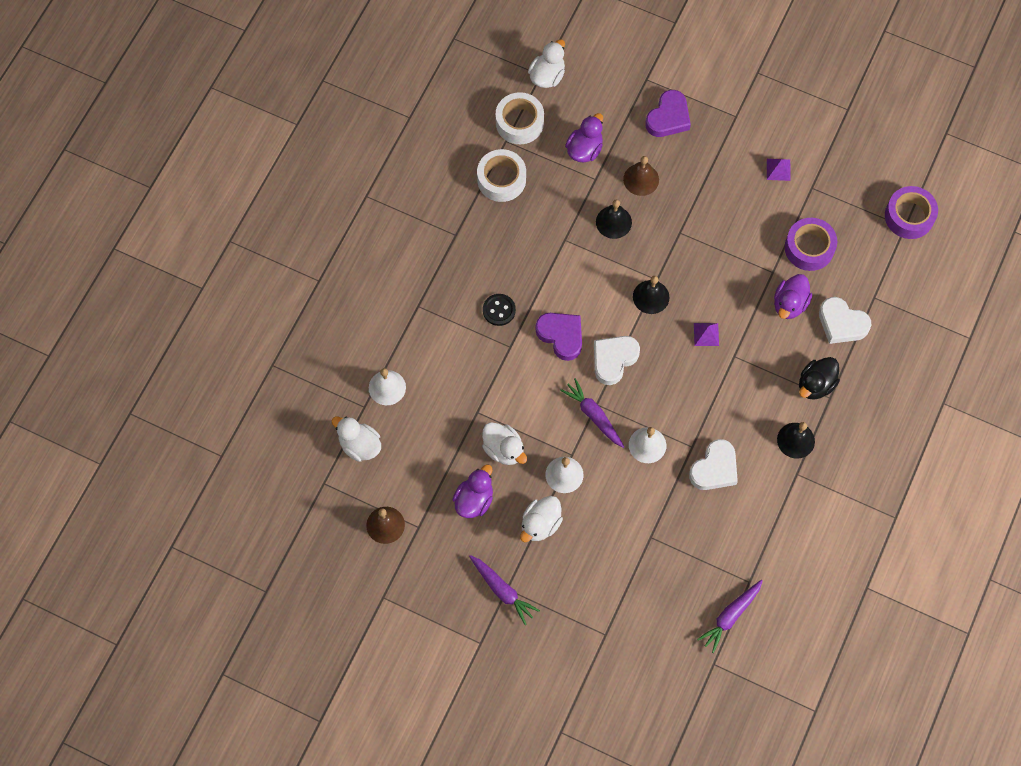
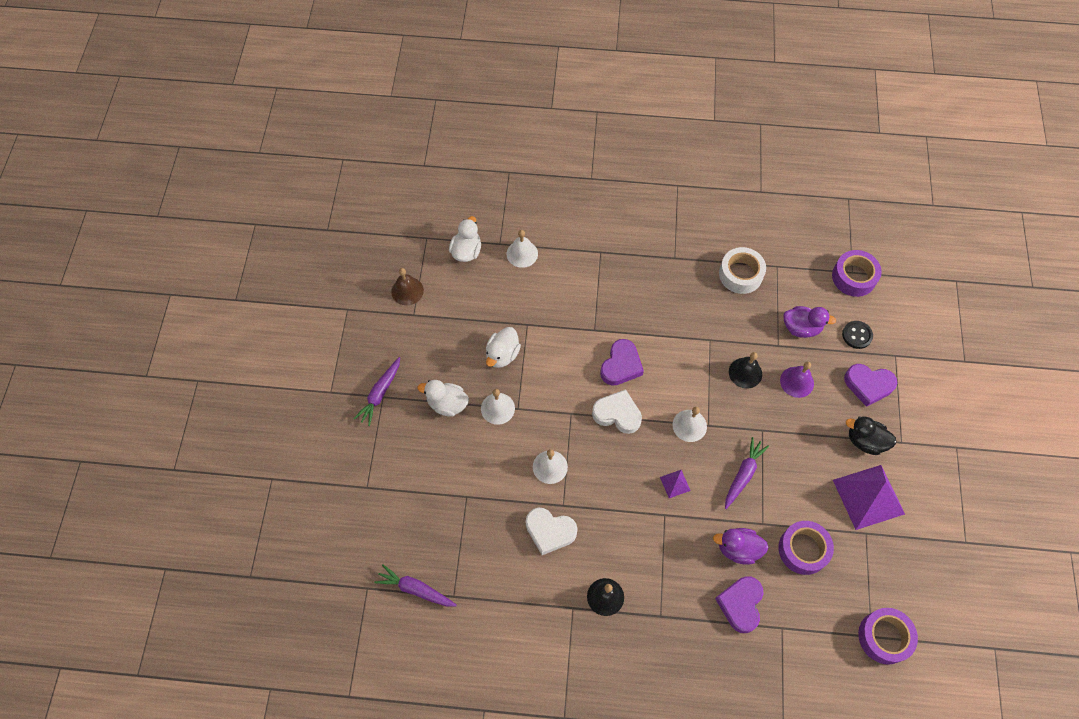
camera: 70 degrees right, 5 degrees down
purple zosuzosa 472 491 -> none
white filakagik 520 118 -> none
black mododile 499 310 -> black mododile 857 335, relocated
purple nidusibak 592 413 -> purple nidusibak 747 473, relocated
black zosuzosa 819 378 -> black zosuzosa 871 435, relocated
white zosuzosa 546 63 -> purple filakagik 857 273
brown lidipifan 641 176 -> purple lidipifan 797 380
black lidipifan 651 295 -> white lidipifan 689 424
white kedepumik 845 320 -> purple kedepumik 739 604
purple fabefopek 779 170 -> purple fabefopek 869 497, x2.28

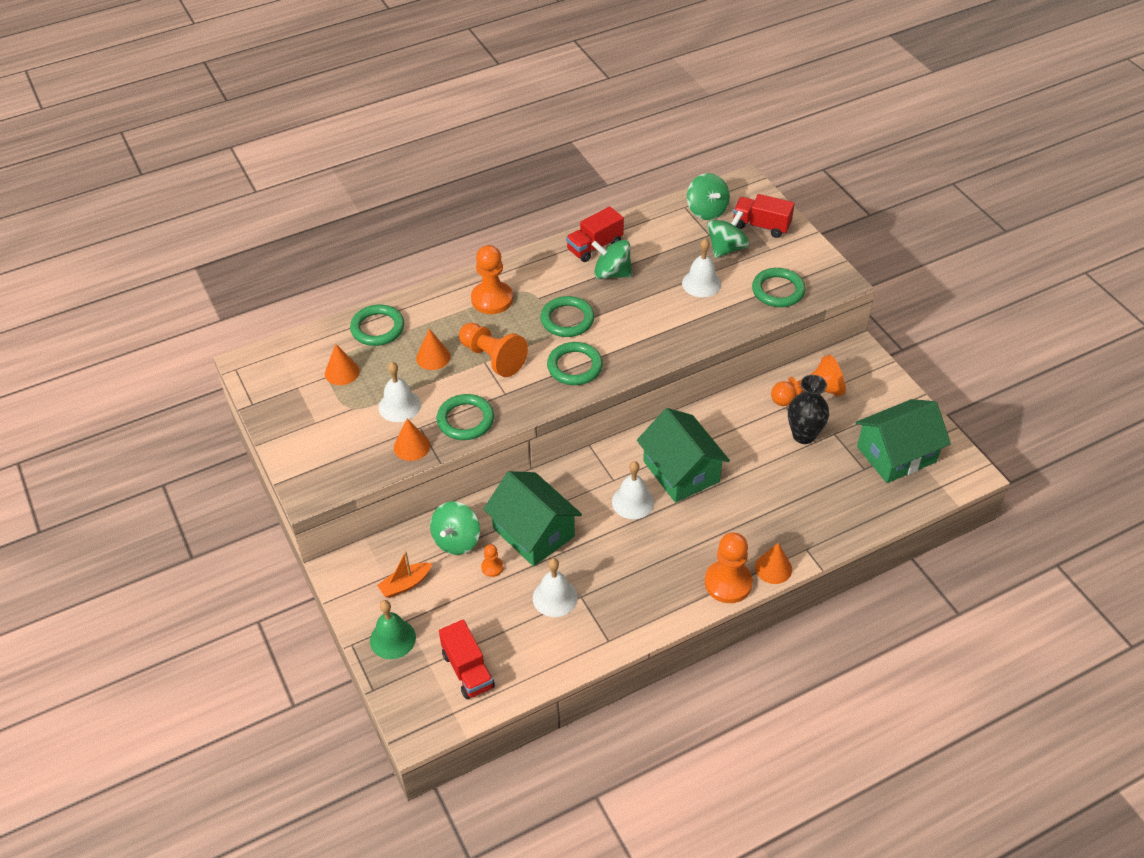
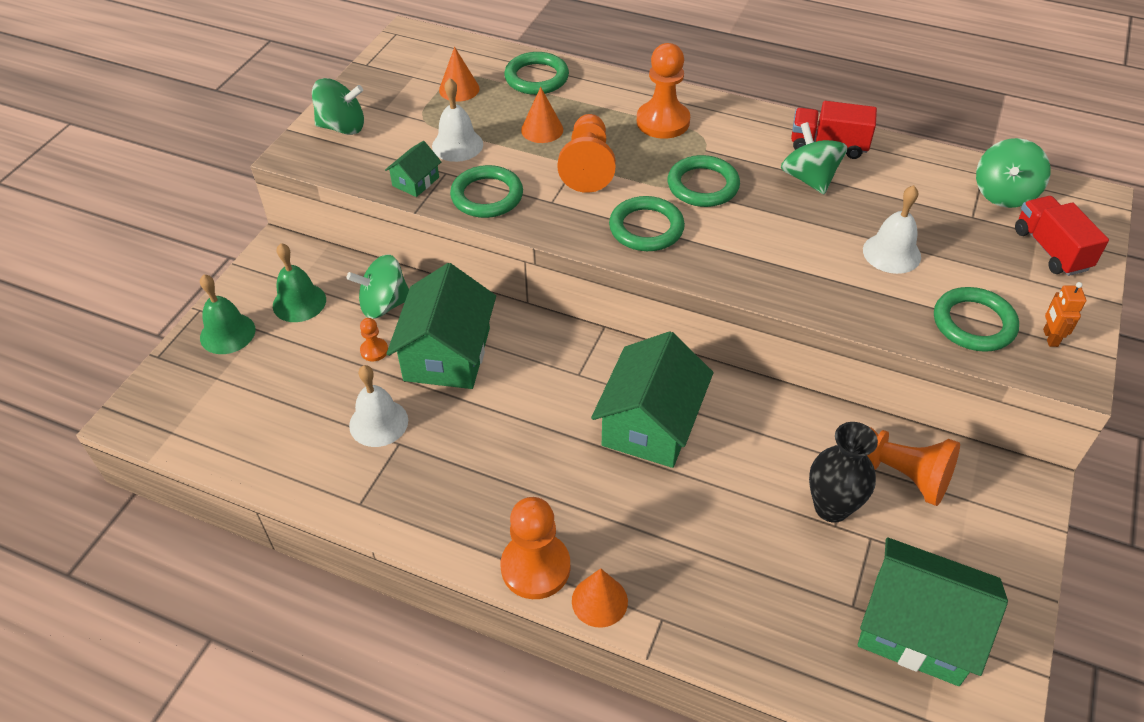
camera: 50 degrees right, 0 degrees up
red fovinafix 467 659 -> none
white lidipifan 633 490 -> none
none -> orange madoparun 1064 314
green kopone 728 234 -> green kopone 338 106, relocated
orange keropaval 404 574 -> green lidipifan 299 282
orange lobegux 412 439 -> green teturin 413 169

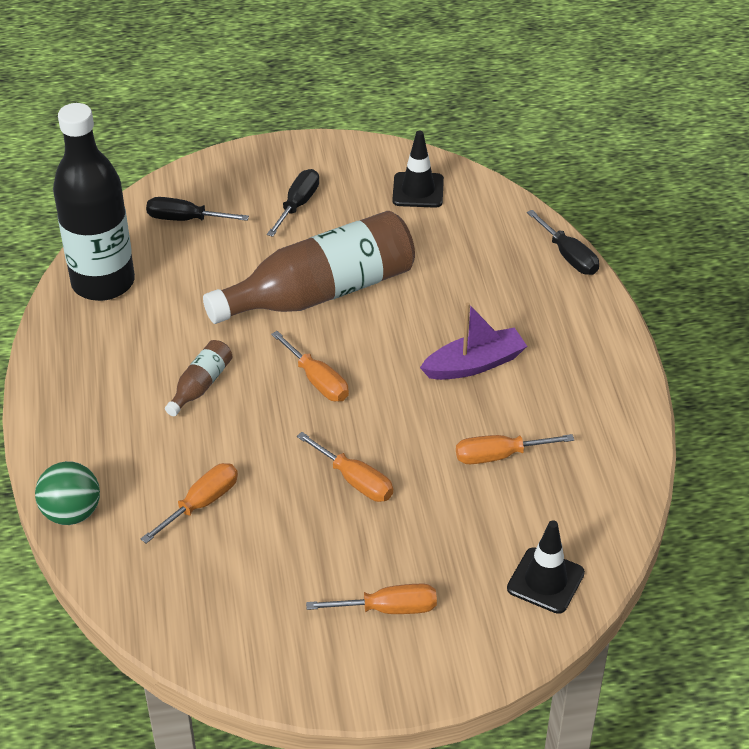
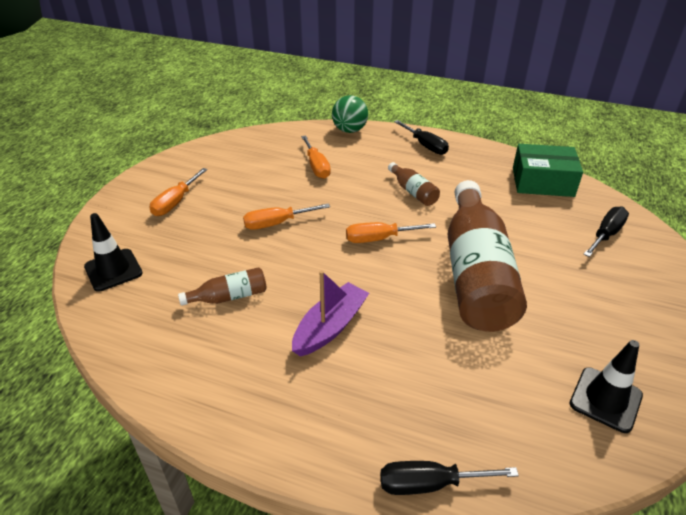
camera: 120 degrees right, 5 degrees down
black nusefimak 293 203 -> black nusefimak 421 137, relocated
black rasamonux 94 202 -> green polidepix 548 170
orange nusefimak 515 449 -> brown rasamonux 222 286
purple keropaval 473 341 -> purple keropaval 330 313, 150 degrees counterclockwise

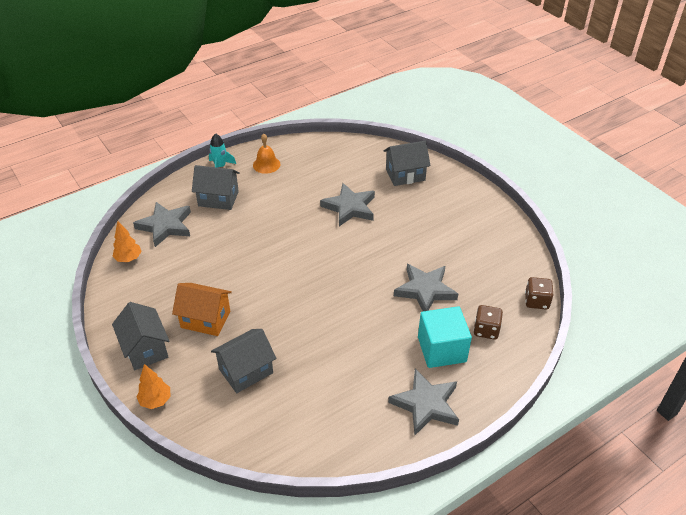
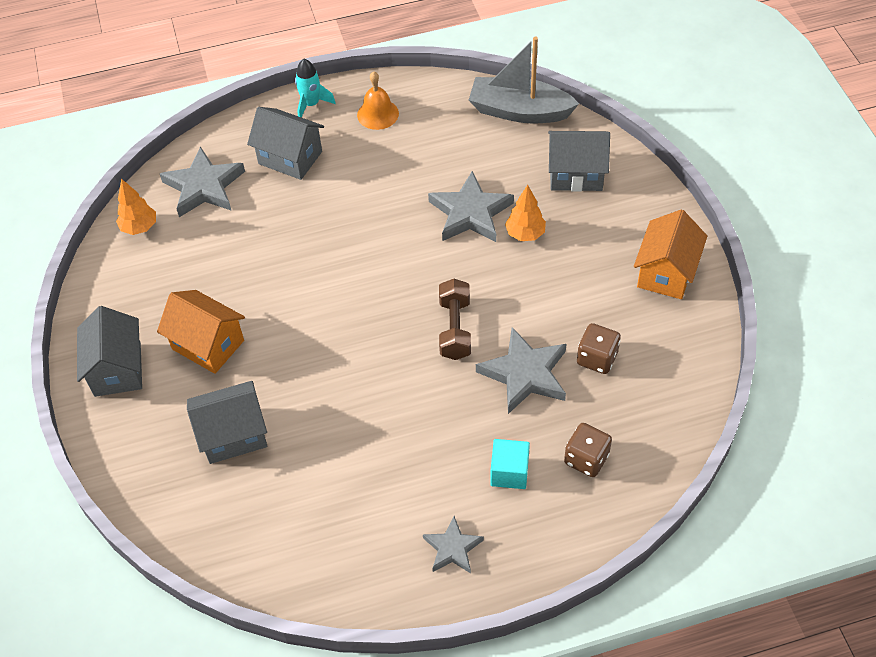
camera: 20 degrees right, 10 degrees up
none -> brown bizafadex 455 319
none -> grey keropaval 524 80
none -> orange teturin 670 254
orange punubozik 154 386 -> orange punubozik 525 213, relocated
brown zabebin 539 293 -> brown zabebin 599 348, relocated
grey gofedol 423 402 -> grey gofedol 453 544, x0.59
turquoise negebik 445 337 -> turquoise negebik 510 464, x0.60

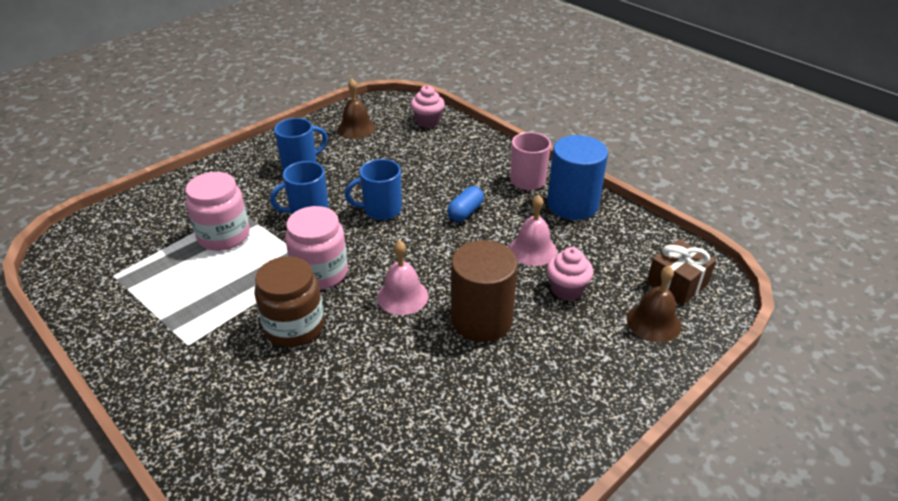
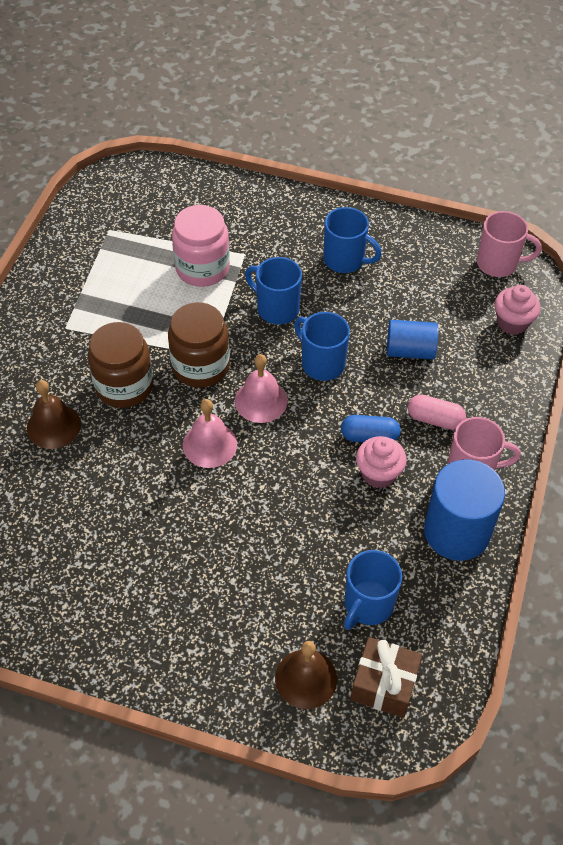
camera: 60 degrees right, 15 degrees up
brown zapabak 484 291 -> none
none -> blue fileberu 373 590
none -> blue zapabak 412 340
none -> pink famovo 437 412
none -> pink fileberu 509 244
brown lidipifan 357 109 -> brown lidipifan 54 414, relocated
pink lidipifan 533 230 -> pink lidipifan 261 388, relocated
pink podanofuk 569 274 -> pink podanofuk 381 462, relocated
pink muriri 316 248 -> brown muriri 199 344

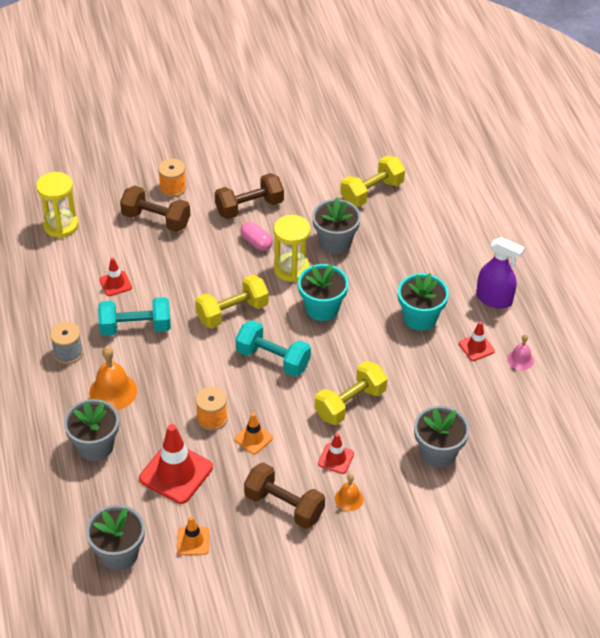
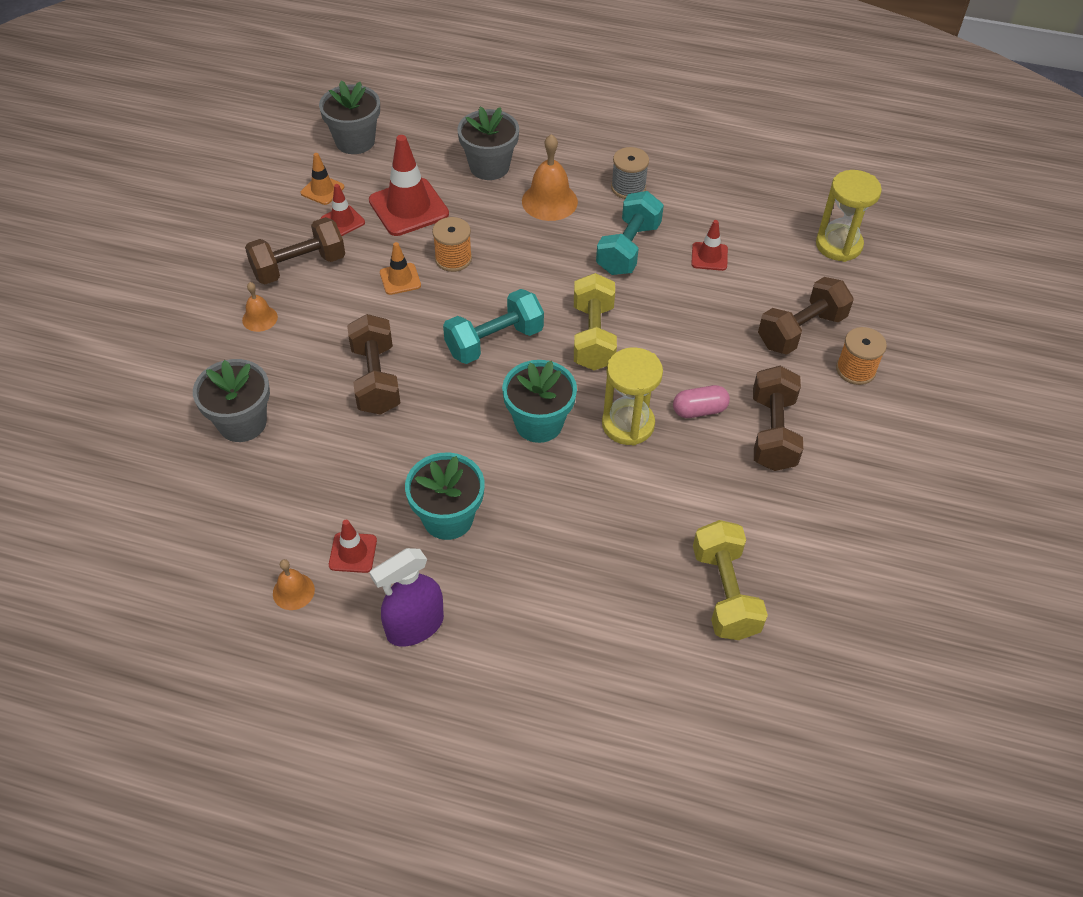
camera: 120 degrees right, 5 degrees up
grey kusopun 336 226 -> none
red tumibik 336 453 -> red tumibik 343 210, relocated
yellow bizafadex 351 393 -> brown bizafadex 373 364
pink lidipifan 520 352 -> orange lidipifan 294 584

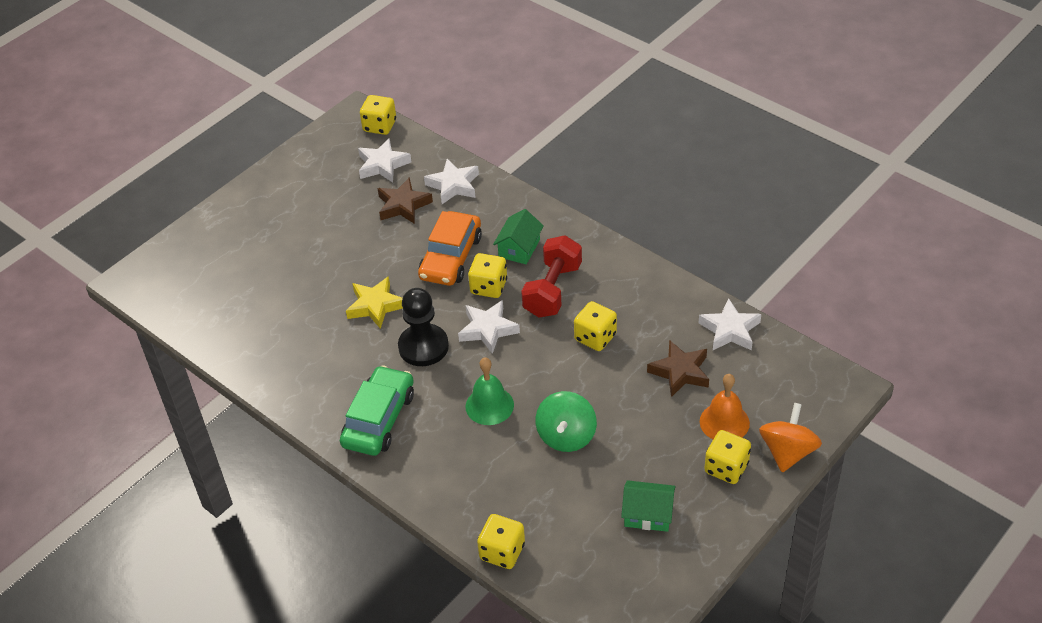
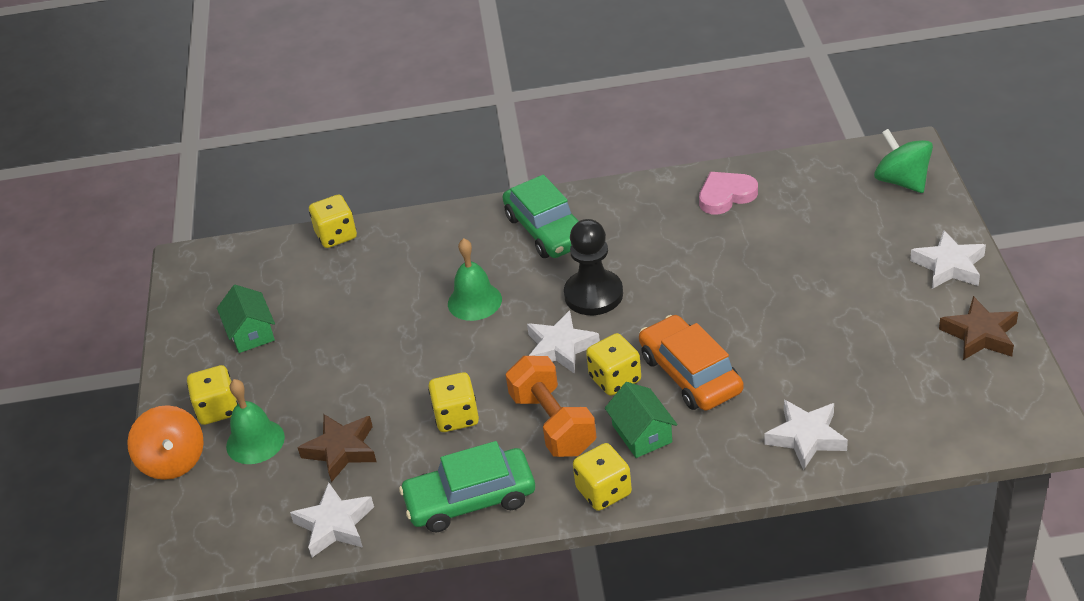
camera: 135 degrees right, 5 degrees down
yellow gofedol 374 302 -> none
none -> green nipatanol 467 486
none -> pink kedepumik 728 193
white gofedol 384 160 -> white gofedol 948 259, relocated
yellow zabebin 378 115 -> yellow zabebin 602 477, relocated
brown gofedol 405 200 -> brown gofedol 978 328, relocated
green kopone 566 421 -> green kopone 903 161, relocated
red bizafadex 551 276 -> orange bizafadex 551 406
orange lidipifan 725 406 -> green lidipifan 255 421
green teturin 648 506 -> green teturin 246 319, 75 degrees counterclockwise

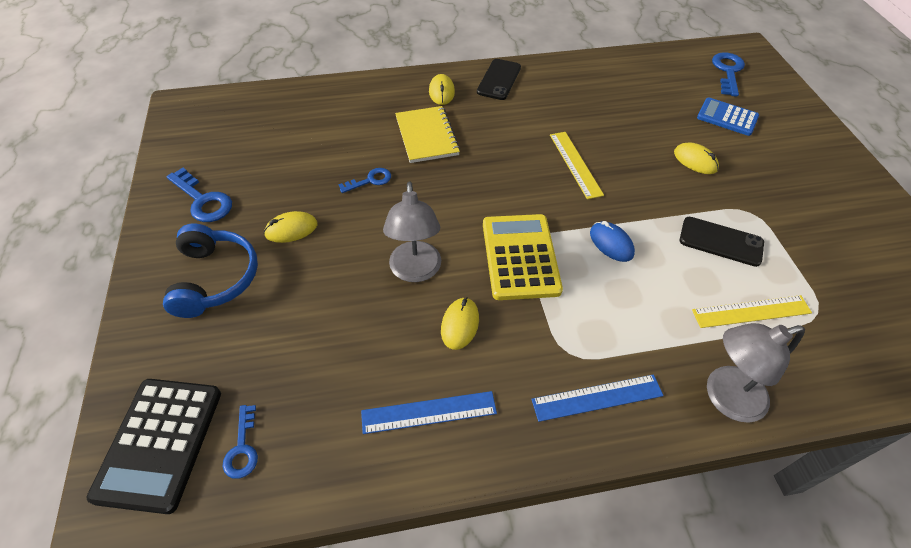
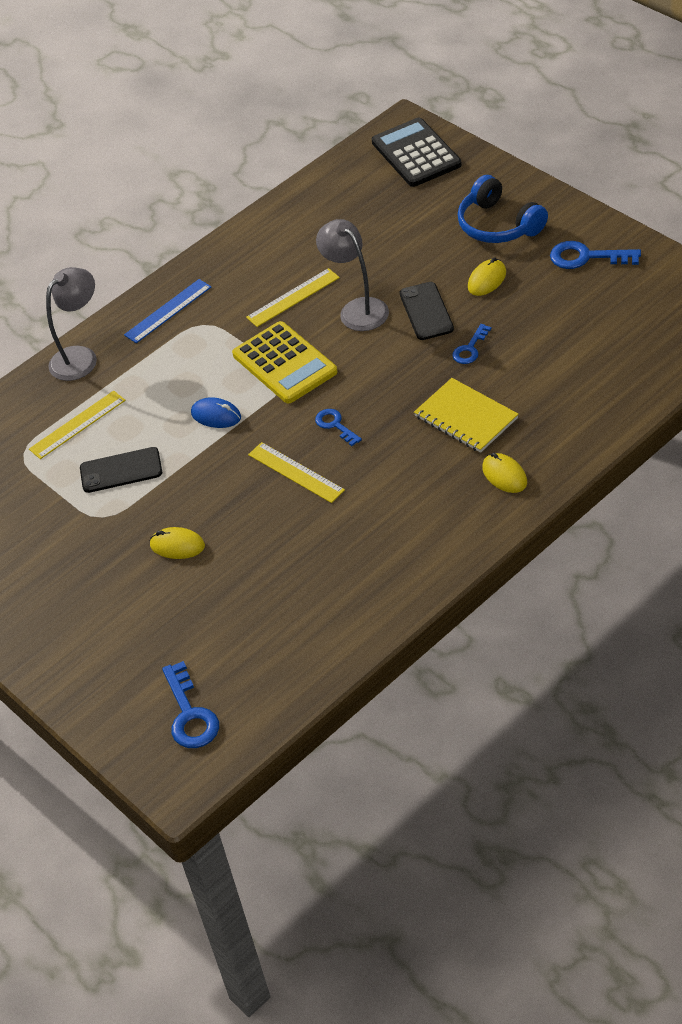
camera: 155 degrees right, 5 degrees down
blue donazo 429 412 -> none
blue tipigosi 728 117 -> none
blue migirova 240 442 -> blue migirova 338 427, relocated
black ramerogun 499 79 -> black ramerogun 427 311, relocated
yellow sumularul 460 323 -> yellow donazo 293 297

